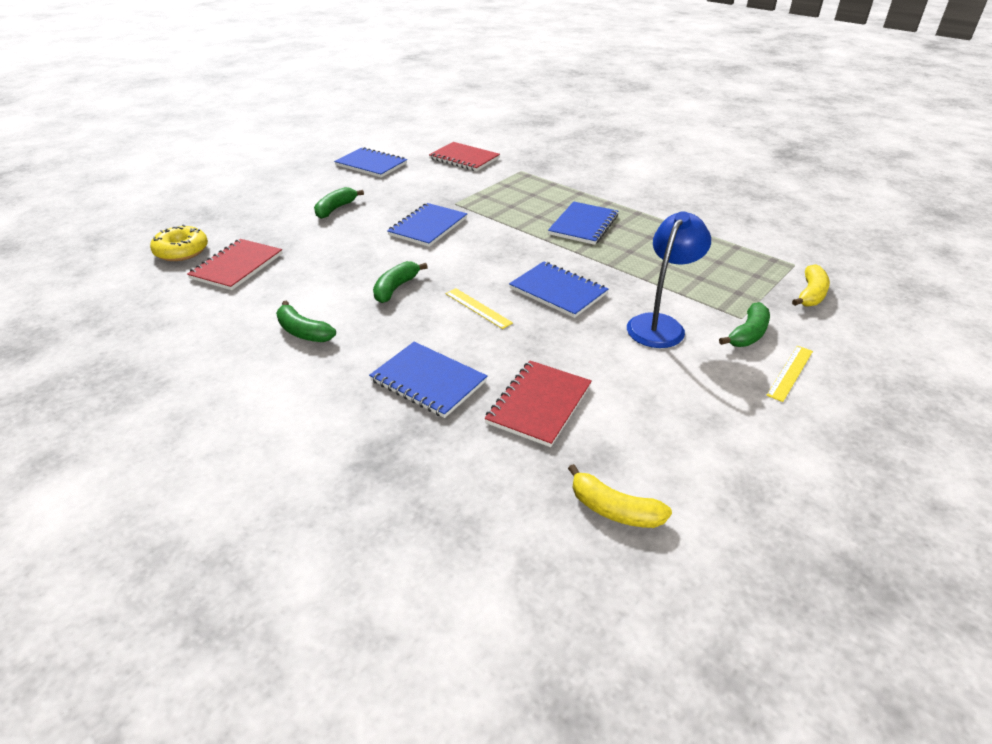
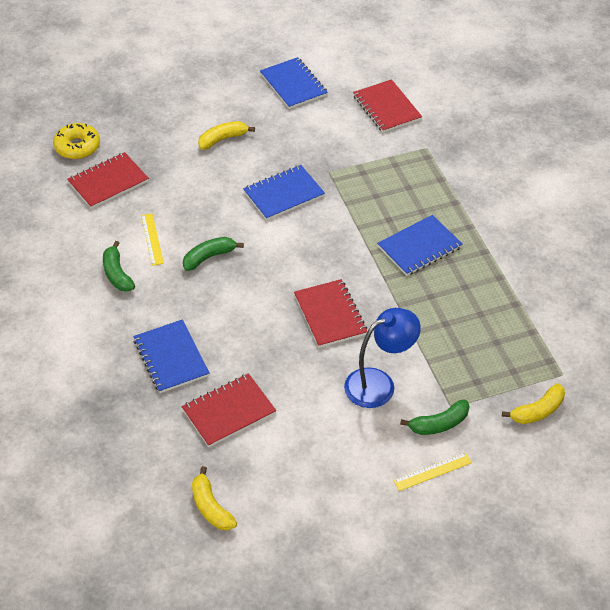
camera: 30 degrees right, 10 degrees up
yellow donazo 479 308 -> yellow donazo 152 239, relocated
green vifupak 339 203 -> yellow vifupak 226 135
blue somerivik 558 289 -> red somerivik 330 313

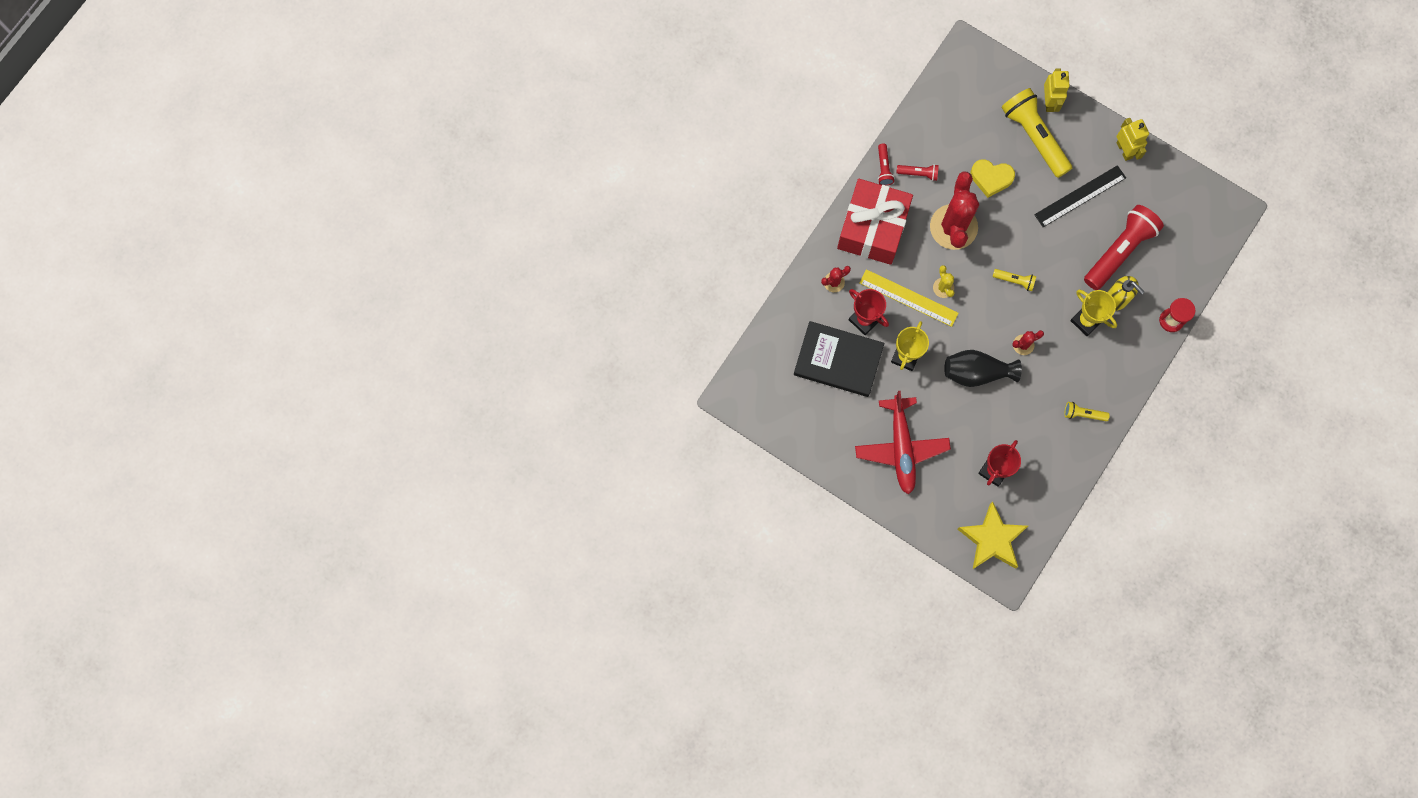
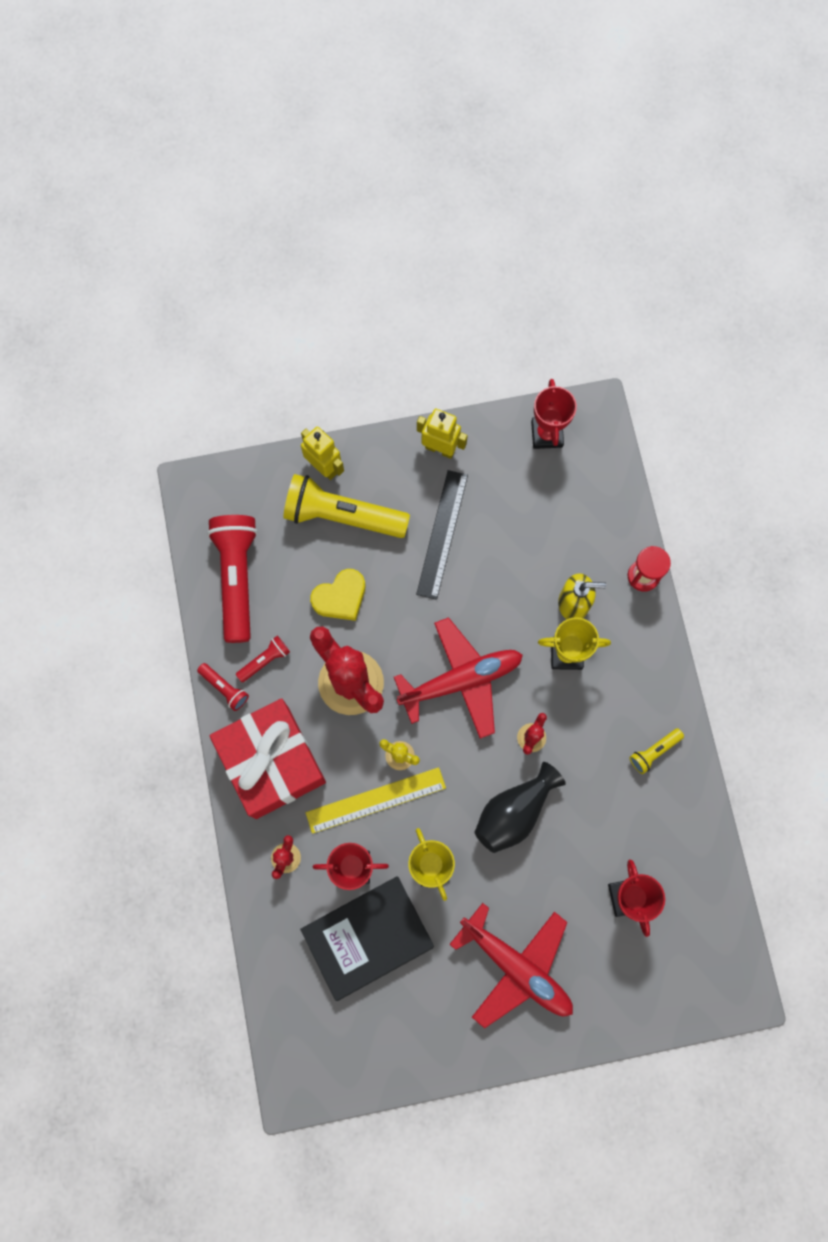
camera: 45 degrees left, 0 degrees up
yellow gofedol 992 535 -> none
none -> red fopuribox 554 414
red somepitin 1124 247 -> red somepitin 232 579, relocated
yellow somepitin 1014 280 -> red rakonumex 458 678

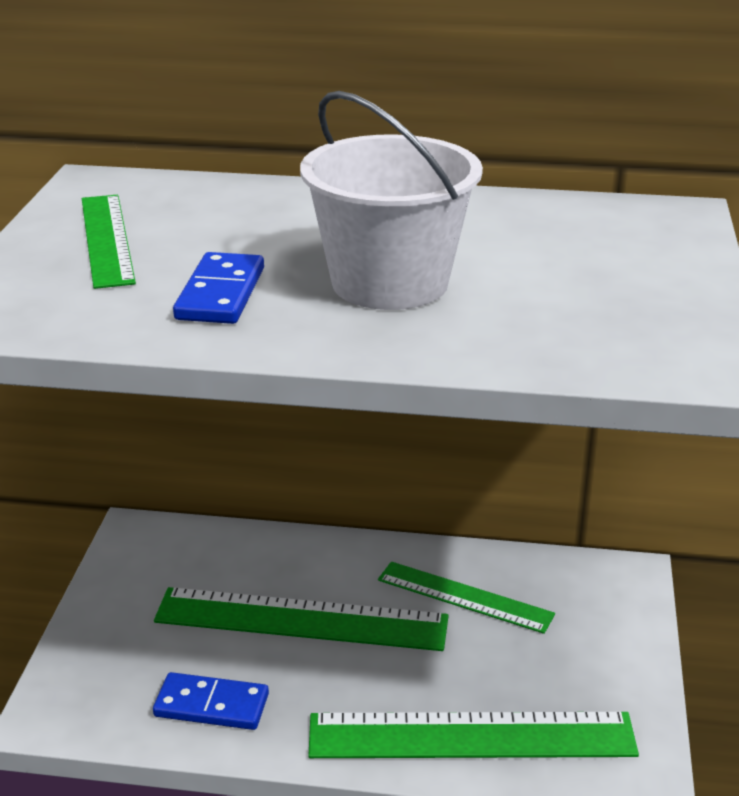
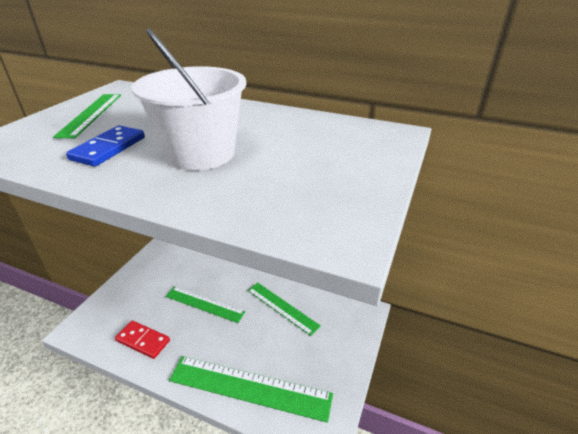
camera: 15 degrees right, 5 degrees up
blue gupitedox 211 701 -> red gupitedox 142 340
green donazo 301 619 -> green donazo 205 304, x0.63

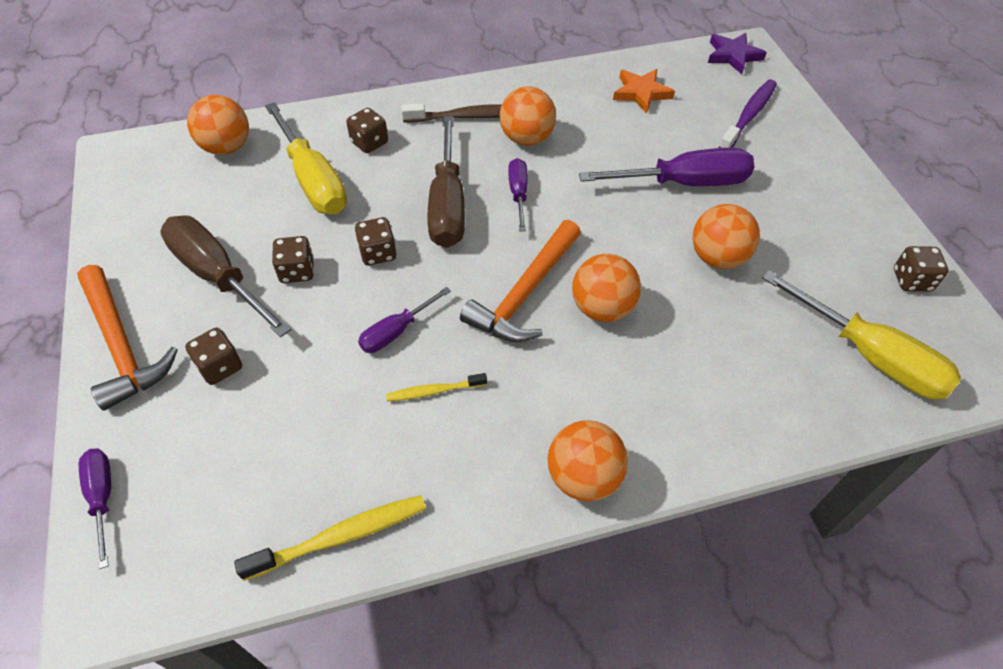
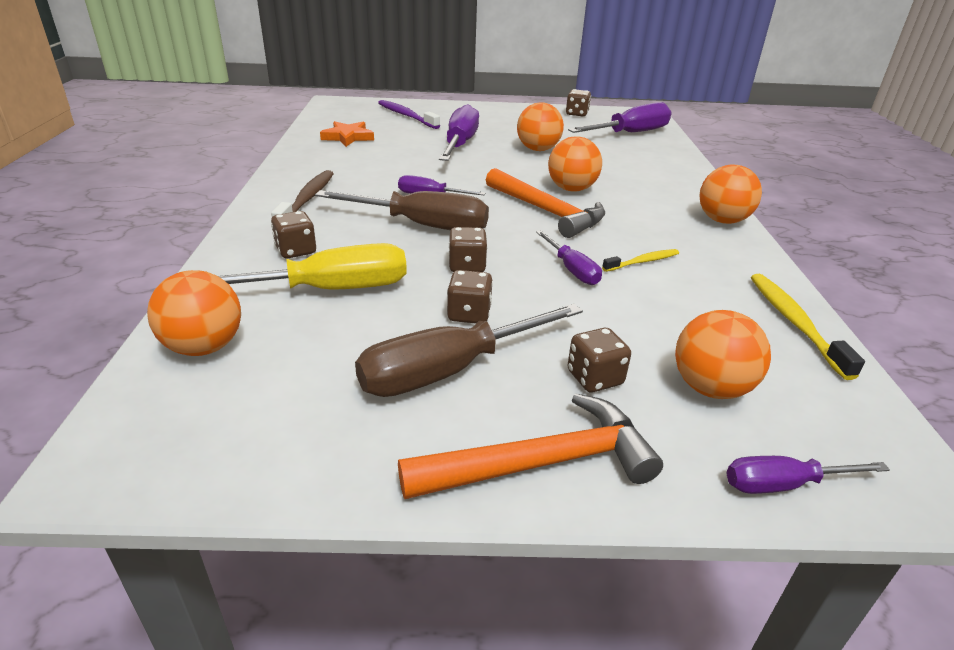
camera: 75 degrees left, 20 degrees down
purple gofedol 737 53 -> none
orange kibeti 527 116 -> orange kibeti 723 354, relocated
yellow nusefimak 861 334 -> purple nusefimak 620 117
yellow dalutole 436 387 -> yellow dalutole 640 260, 120 degrees counterclockwise

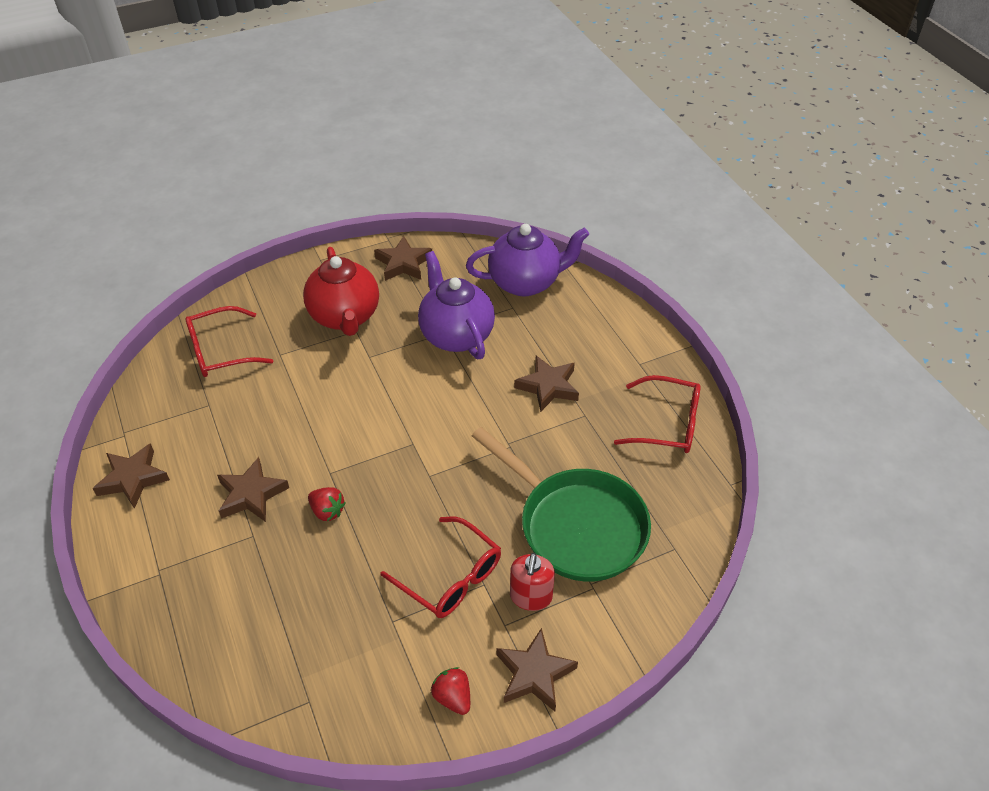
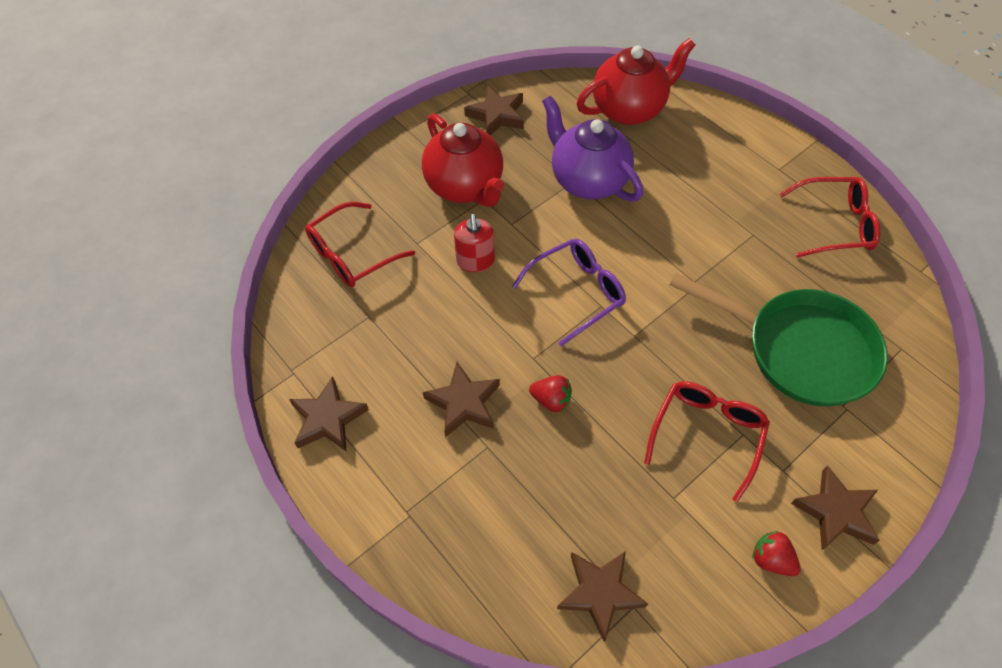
camera: 15 degrees left, 10 degrees up
none -> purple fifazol 569 293
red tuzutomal 532 582 -> red tuzutomal 474 243, relocated
brown gofedol 546 384 -> brown gofedol 602 596, relocated
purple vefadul 527 260 -> red vefadul 636 81
red fifazol 441 567 -> red fifazol 707 441, 90 degrees counterclockwise

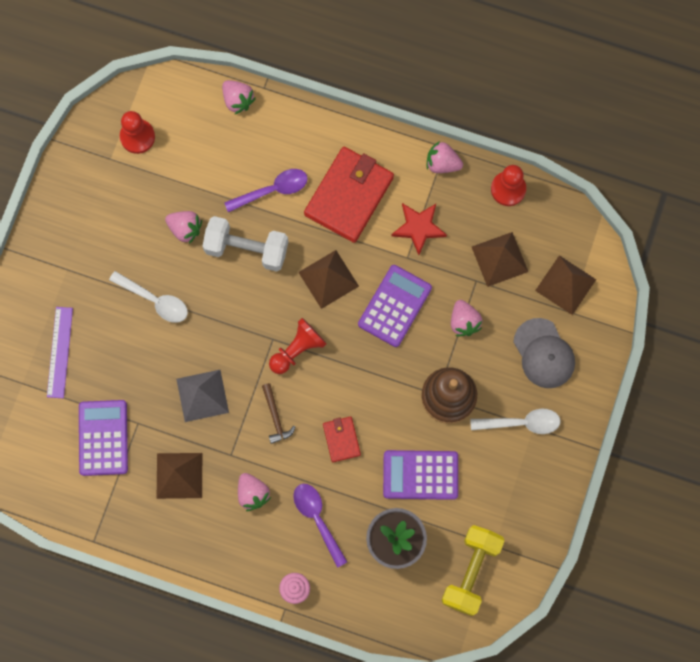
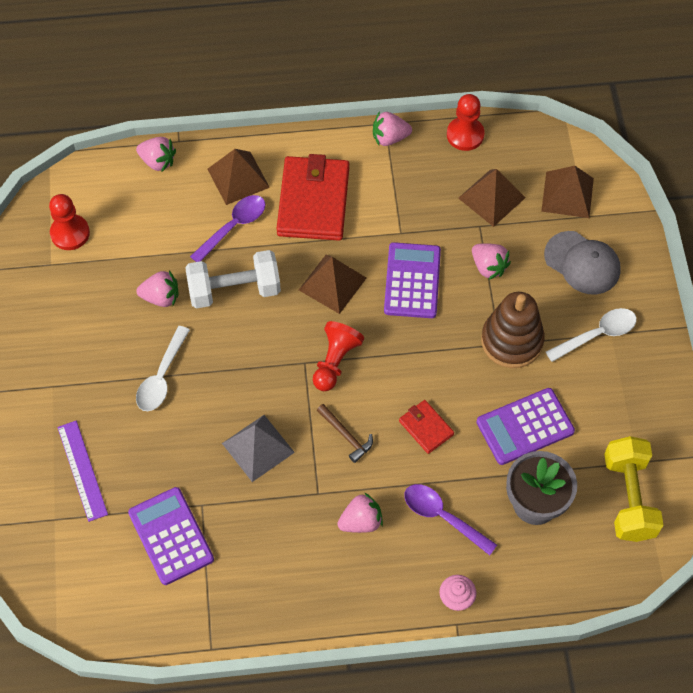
camera: 25 degrees left, 15 degrees down
red gofedol 419 229 -> none
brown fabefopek 179 476 -> brown fabefopek 238 177, relocated
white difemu 148 297 -> white difemu 163 368, 105 degrees clockwise
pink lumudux 254 492 -> pink lumudux 360 512, 60 degrees counterclockwise

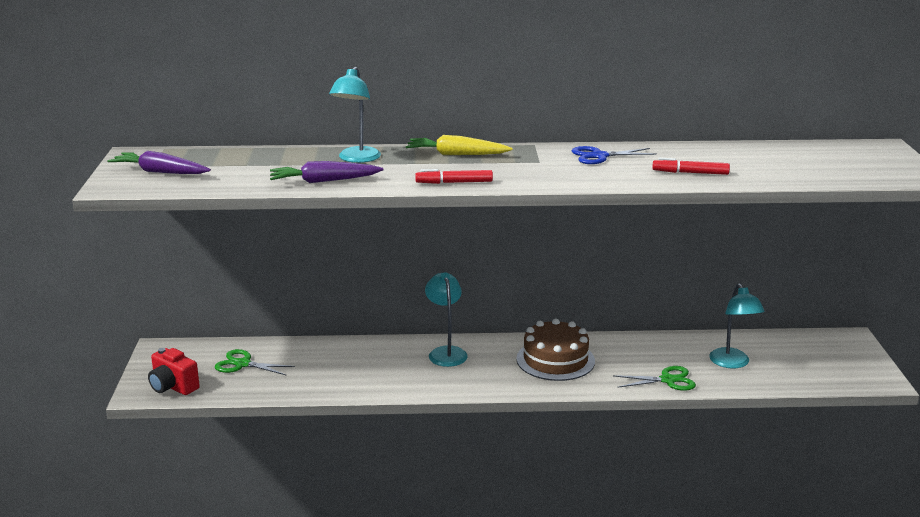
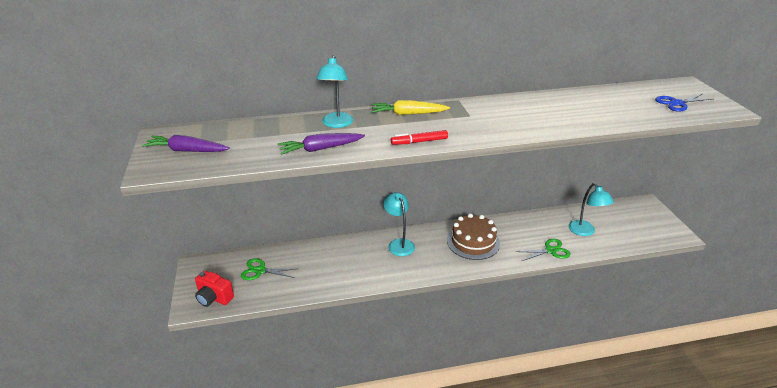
camera: 10 degrees left, 10 degrees up
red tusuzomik 691 166 -> none
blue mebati 614 155 -> blue mebati 684 103, relocated

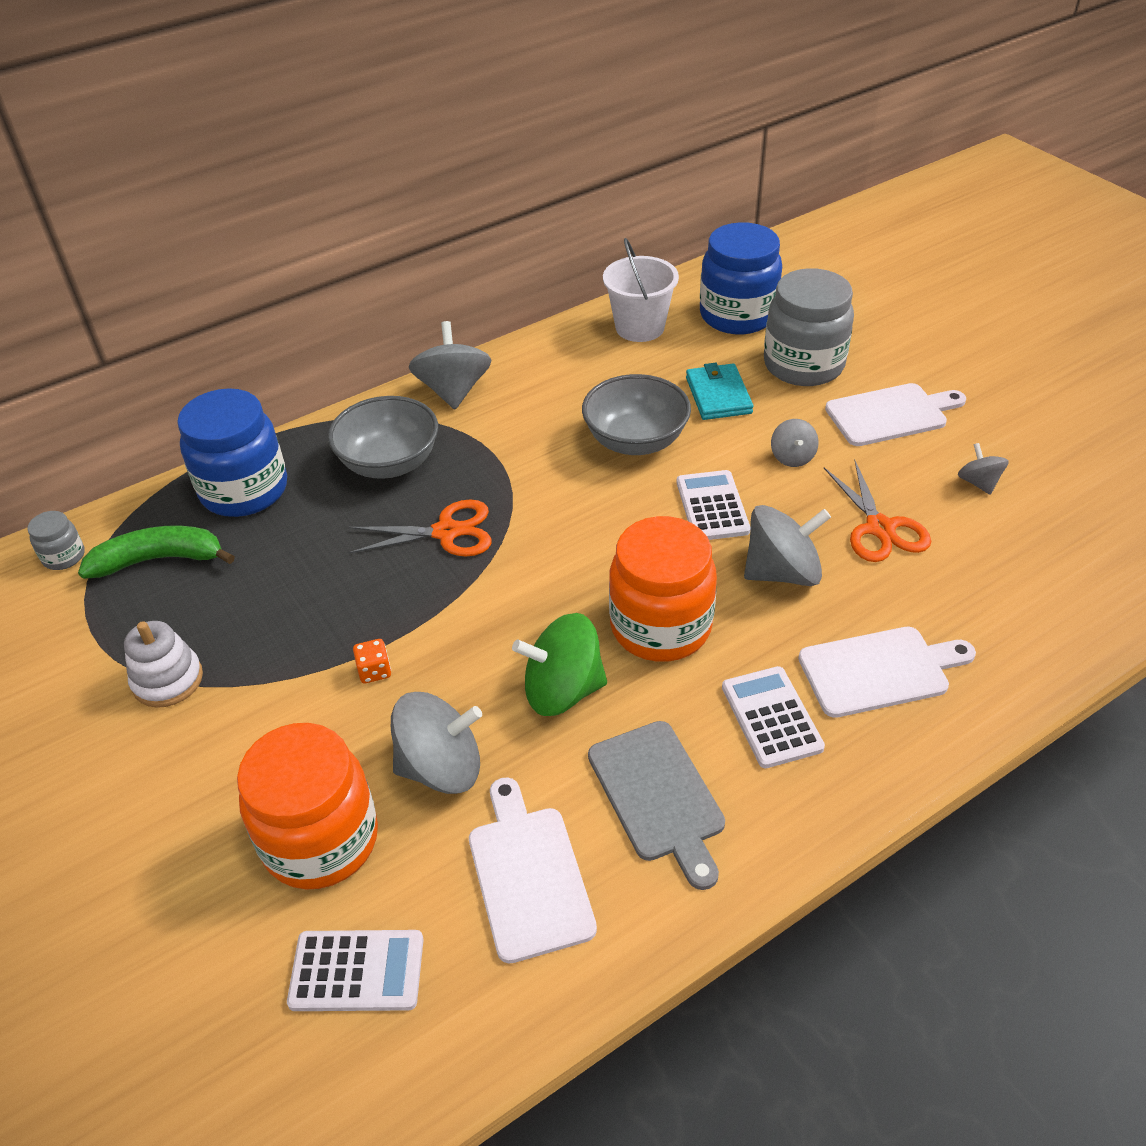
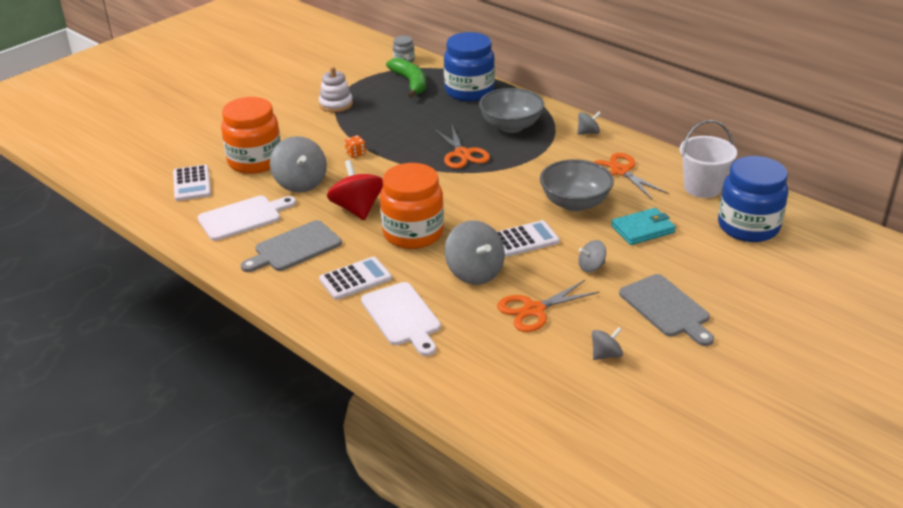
camera: 75 degrees right, 10 degrees down
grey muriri 809 327 -> none
none -> orange mebati 631 176
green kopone 559 664 -> red kopone 355 190
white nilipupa 895 414 -> grey nilipupa 666 310
grey kopone 450 365 -> grey kopone 589 123, x0.54

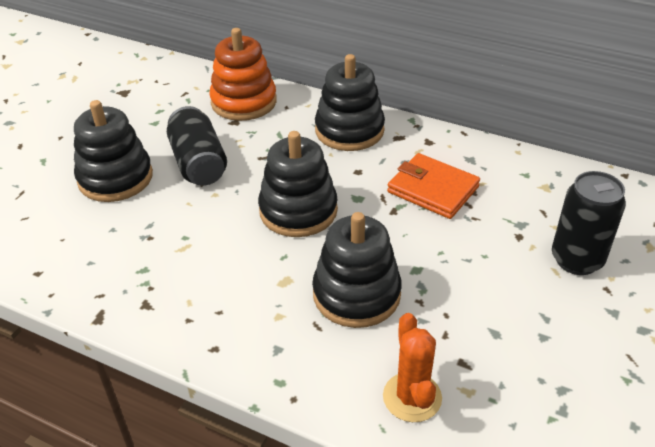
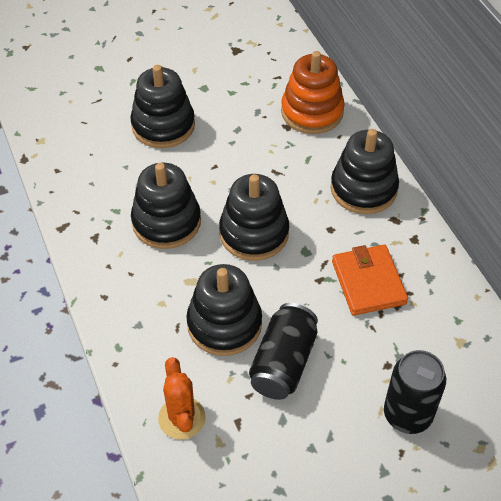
camera: 40 degrees right, 10 degrees up
none -> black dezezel 166 206
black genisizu 197 146 -> black genisizu 283 351, relocated
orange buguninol 412 367 -> orange buguninol 182 398, 45 degrees counterclockwise

